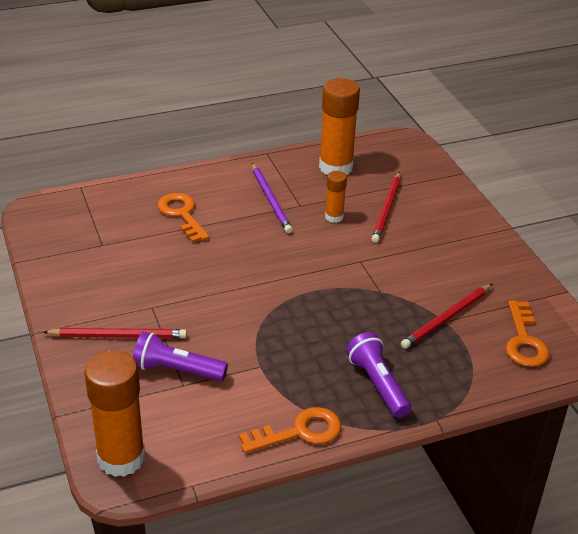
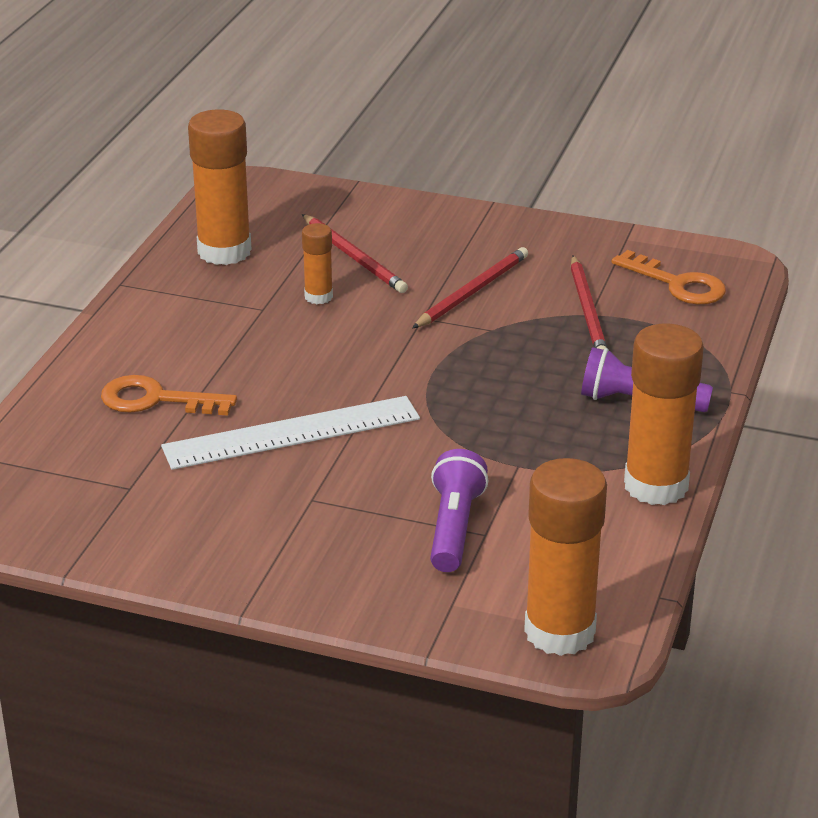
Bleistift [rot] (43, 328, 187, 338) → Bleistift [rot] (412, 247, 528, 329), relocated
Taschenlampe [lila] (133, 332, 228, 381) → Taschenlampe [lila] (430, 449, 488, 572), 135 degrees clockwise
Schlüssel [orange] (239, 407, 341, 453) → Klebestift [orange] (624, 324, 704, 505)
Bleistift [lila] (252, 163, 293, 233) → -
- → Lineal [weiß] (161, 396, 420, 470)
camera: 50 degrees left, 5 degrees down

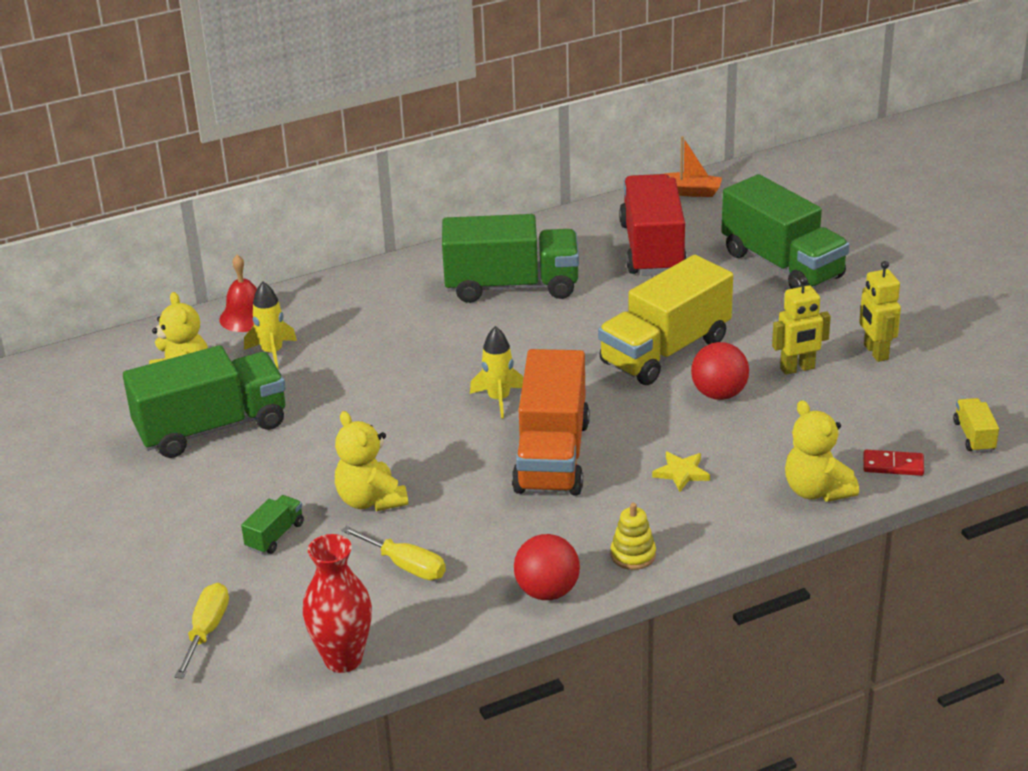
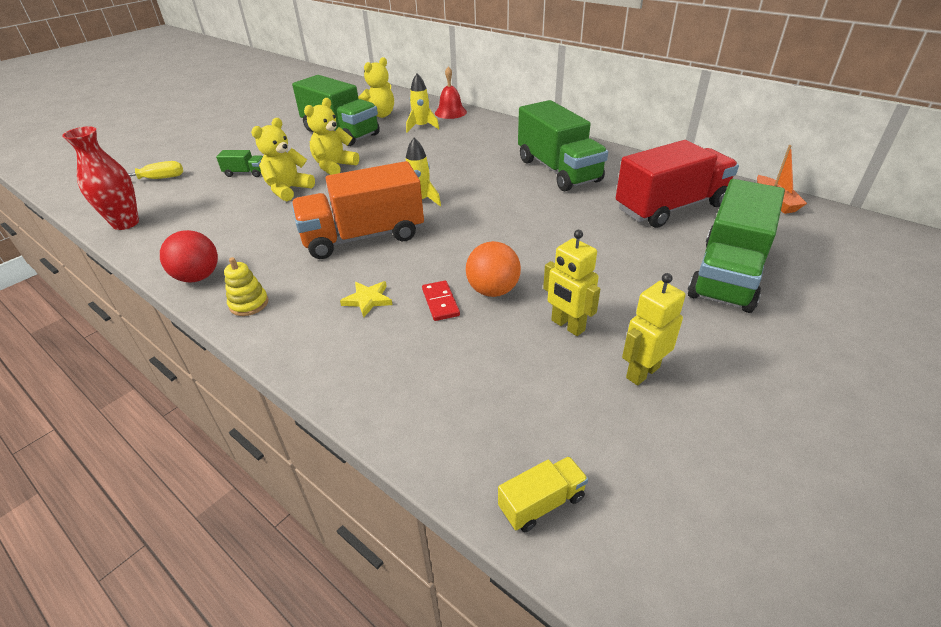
Schraubenzieher [gelb] (341, 526, 446, 580) → -
Lastwagen [gelb] (598, 255, 733, 385) → -
Ball [rot] (691, 342, 749, 400) → Ball [orange] (466, 241, 521, 297)
Teddybär [gelb] (785, 400, 859, 502) → Teddybär [gelb] (304, 98, 359, 175), relocated
Dominostein [rot] (863, 450, 924, 476) → Dominostein [rot] (422, 280, 460, 321), relocated
camera: 65 degrees right, 5 degrees up

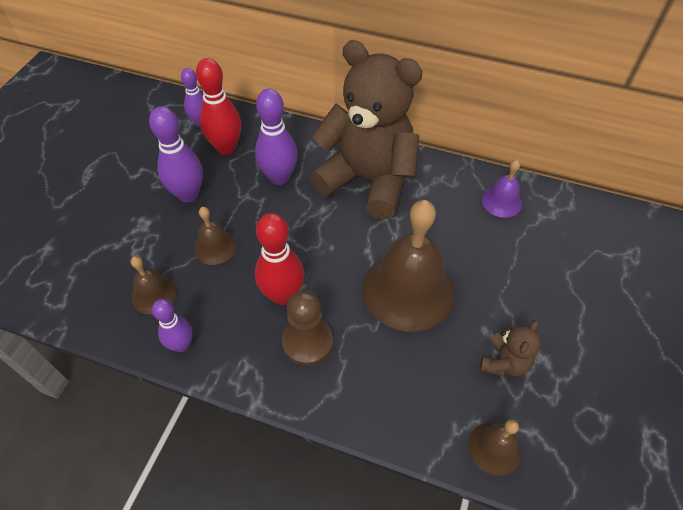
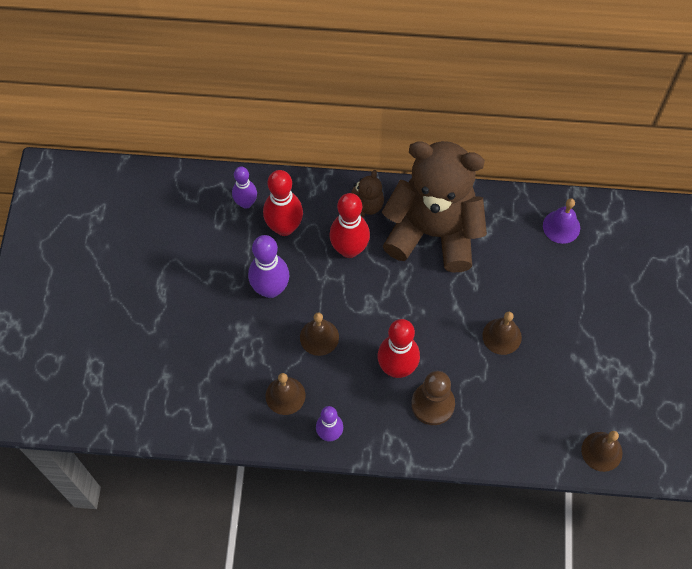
Bowlingkegel [lila] (255, 89, 298, 185) → Bowlingkegel [rot] (329, 193, 370, 258)
Glocke [braun] (362, 200, 455, 332) → Glocke [braun] (482, 312, 522, 355), x0.48
Teddybär [braun] (480, 320, 541, 376) → Teddybär [braun] (351, 170, 384, 217), relocated
camera: 15 degrees left, 10 degrees up

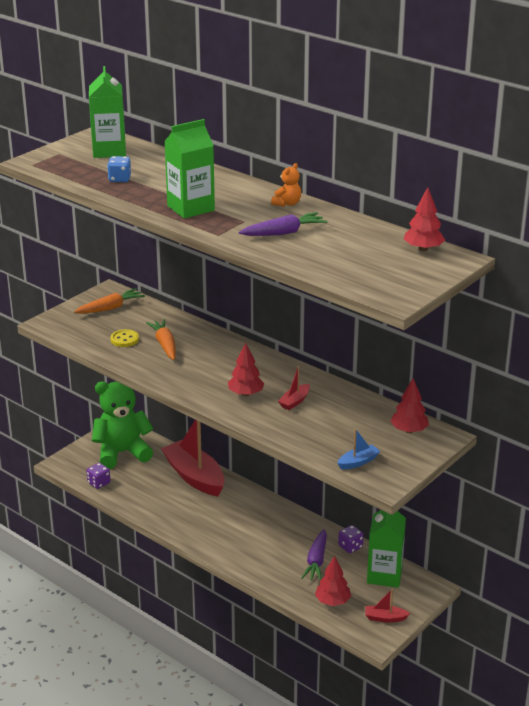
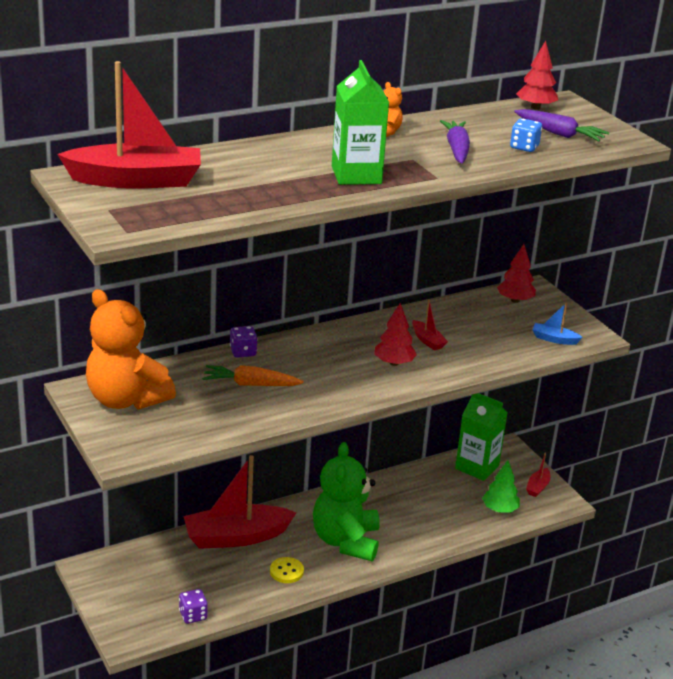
Karotte [orange] (74, 288, 145, 314) → Teddybär [orange] (86, 289, 176, 409)
Getränkekarton [grün] (89, 66, 126, 158) → Boot [rot] (57, 61, 201, 189)
Teddybär [grün] (92, 381, 153, 469) → Teddybär [grün] (313, 442, 380, 561), relocated
Spielwürfel [blau] (107, 156, 131, 182) → Spielwürfel [blau] (510, 118, 542, 152), relocated
Knopf [gelb] (110, 329, 139, 347) → Knopf [gelb] (270, 557, 304, 583), relocated
Karotte [lila] (301, 529, 327, 580) → Karotte [lila] (514, 109, 610, 142), relocated
Baum [rot] (315, 556, 351, 606) → Baum [grün] (482, 460, 520, 512)
Boot [blau] (337, 429, 380, 470) → Boot [blau] (532, 303, 583, 345), 60 degrees counterclockwise
Spielwürfel [lila] (338, 525, 364, 553) → Spielwürfel [lila] (230, 326, 258, 358), relocated
camera: 70 degrees left, 0 degrees up

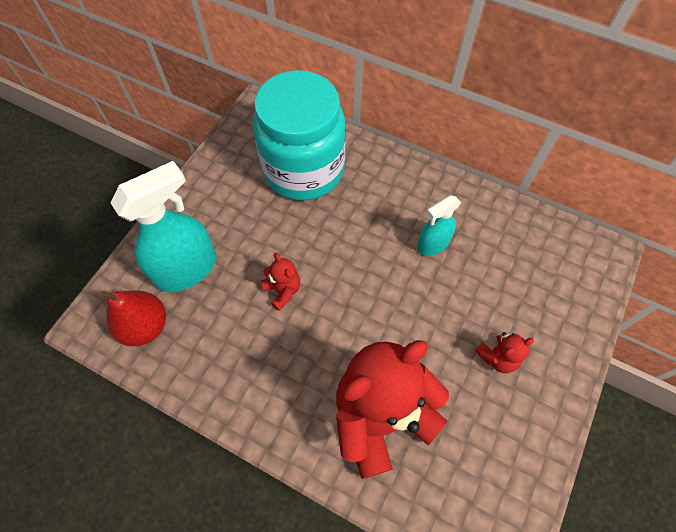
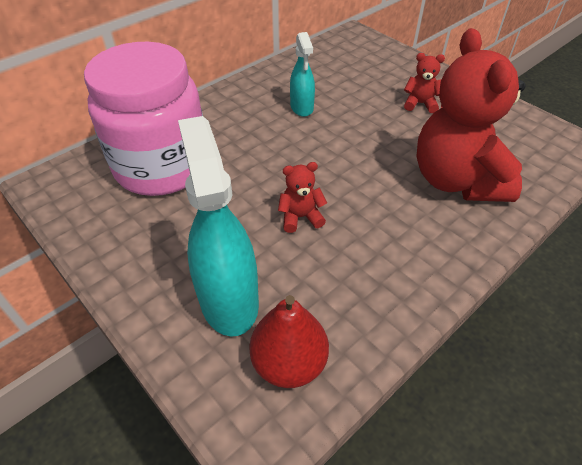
Einmachglas [türkis] (253, 70, 346, 200) → Einmachglas [rosa] (84, 42, 203, 196)
Teddybär [rot] (475, 332, 534, 373) → Teddybär [rot] (404, 53, 445, 113), 75 degrees counterclockwise
camera: 70 degrees left, 15 degrees down

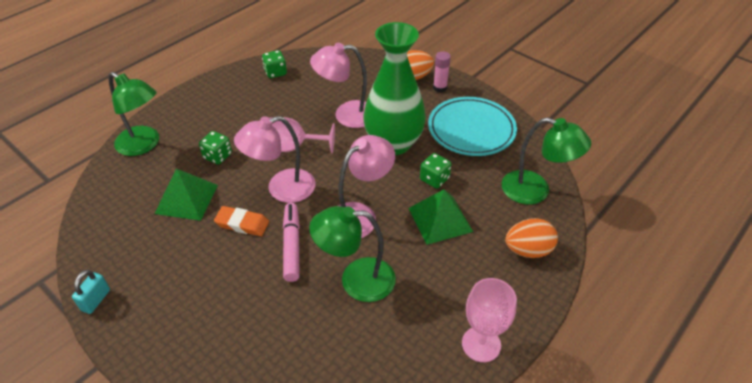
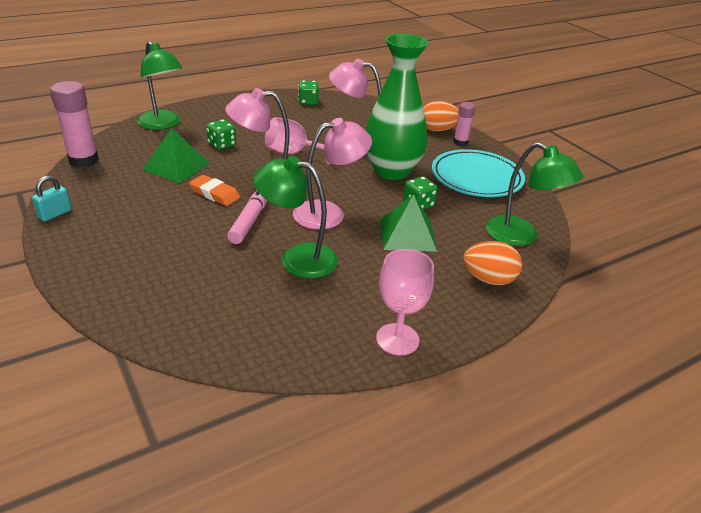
- → Klebestift [rosa] (50, 81, 99, 168)
camera: 15 degrees right, 10 degrees down

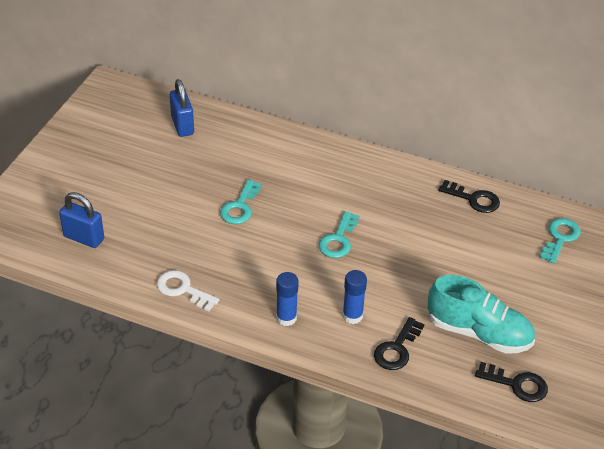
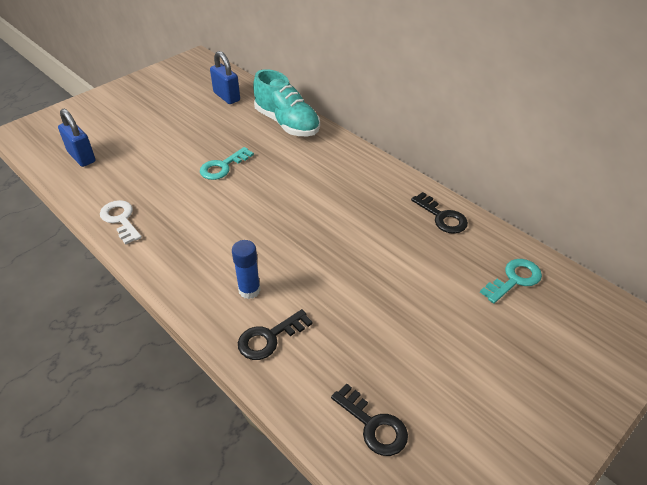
Vorhängeschloss [blau] (170, 79, 194, 137) → Vorhängeschloss [blau] (210, 51, 240, 104), 45 degrees counterclockwise
Klebestift [blau] (276, 272, 299, 326) → -
Schlüssel [türkis] (319, 211, 359, 258) → -
Schuh [türkis] (428, 275, 535, 354) → Schuh [türkis] (253, 69, 320, 136), relocated
camera: 25 degrees right, 0 degrees up

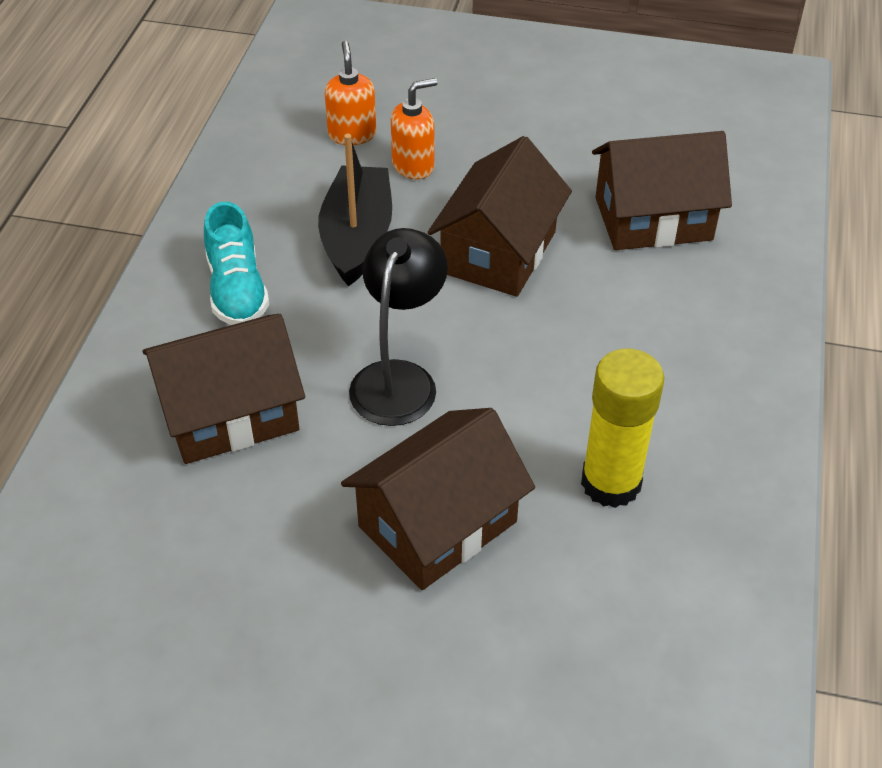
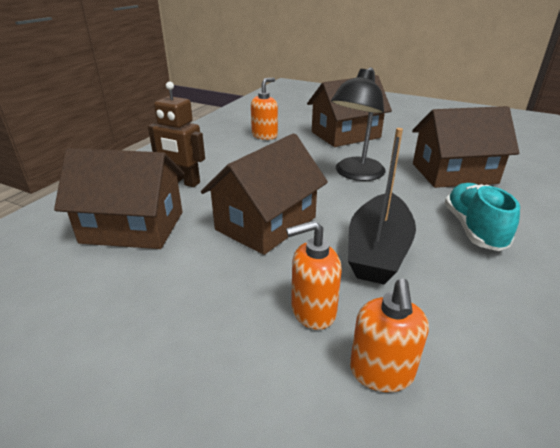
Klebestift [gelb] (581, 349, 664, 508) → Seifenspender [orange] (251, 78, 278, 140)
- → Roboter [braun] (148, 82, 205, 187)
camera: 165 degrees left, 15 degrees down

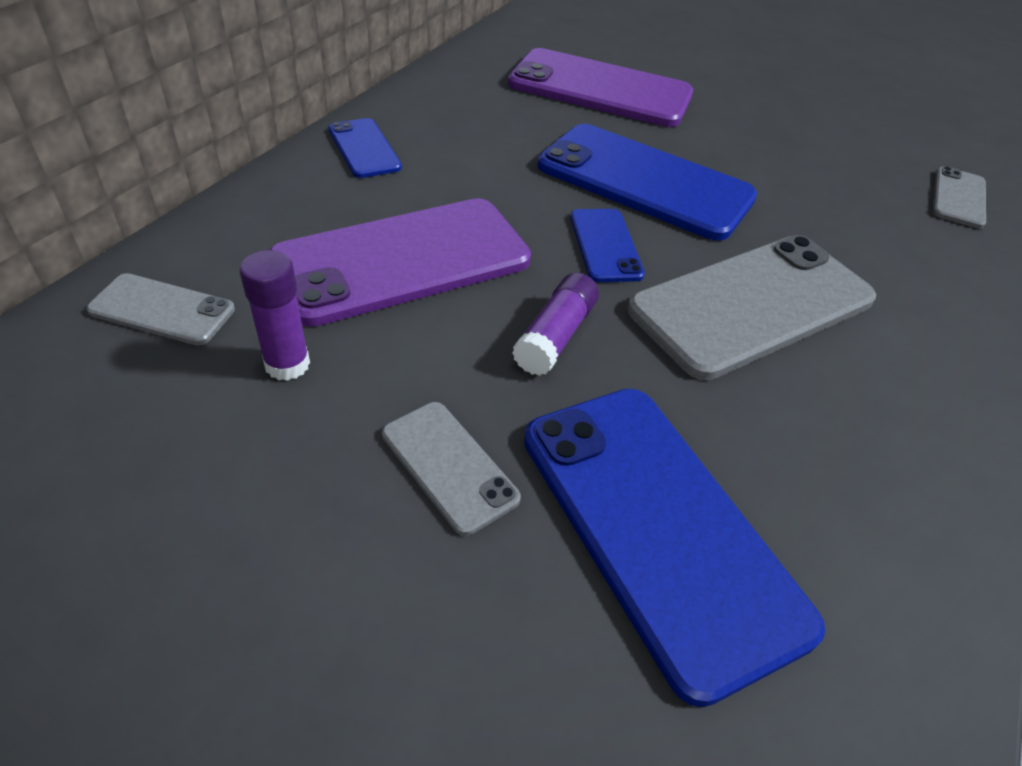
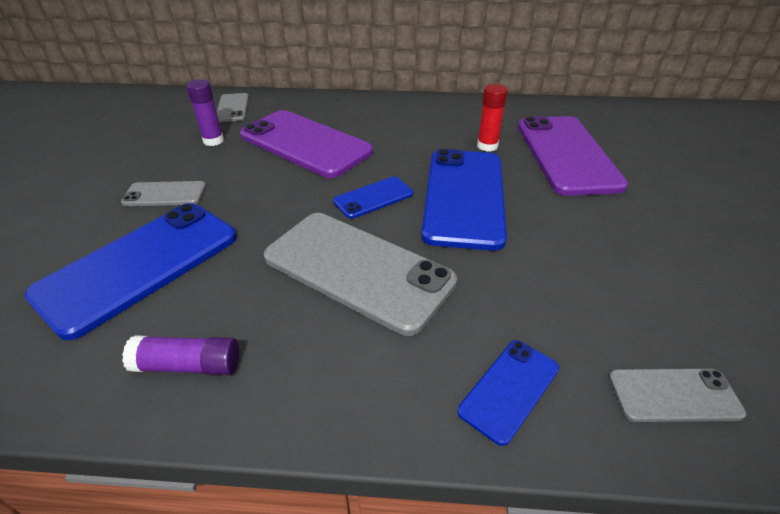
Handy [blau] (328, 118, 402, 178) → Handy [blau] (458, 340, 559, 446), relocated
Handy [grau] (382, 402, 521, 536) → Handy [grau] (121, 181, 206, 206), 60 degrees clockwise
Klebestift [lila] (512, 273, 599, 376) → Klebestift [lila] (122, 335, 239, 375), relocated
- → Klebestift [rot] (477, 84, 508, 152)
camera: 70 degrees right, 5 degrees down

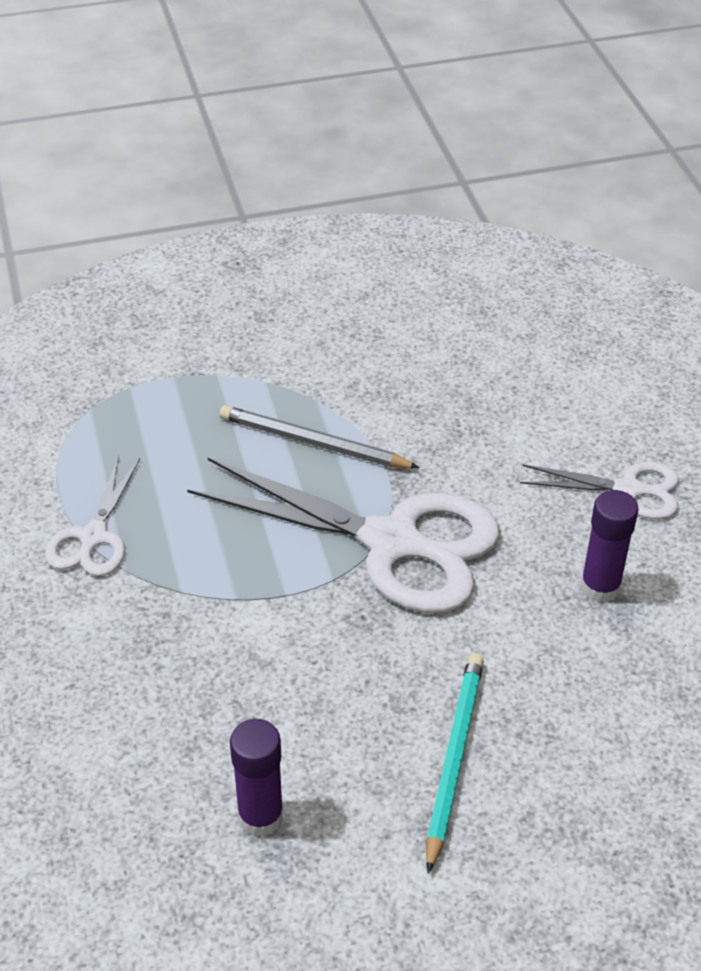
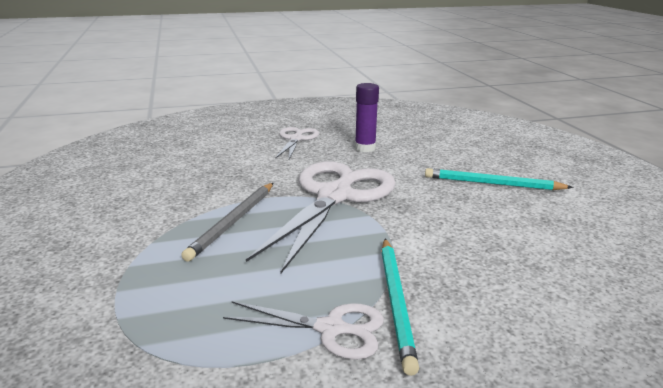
Klebestift [lila] (230, 719, 284, 837) → -
- → Bleistift [türkis] (381, 239, 419, 376)
camera: 90 degrees left, 20 degrees down

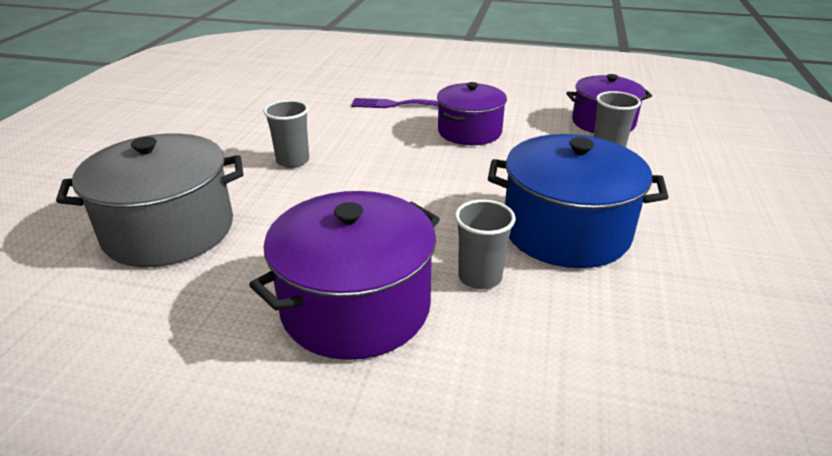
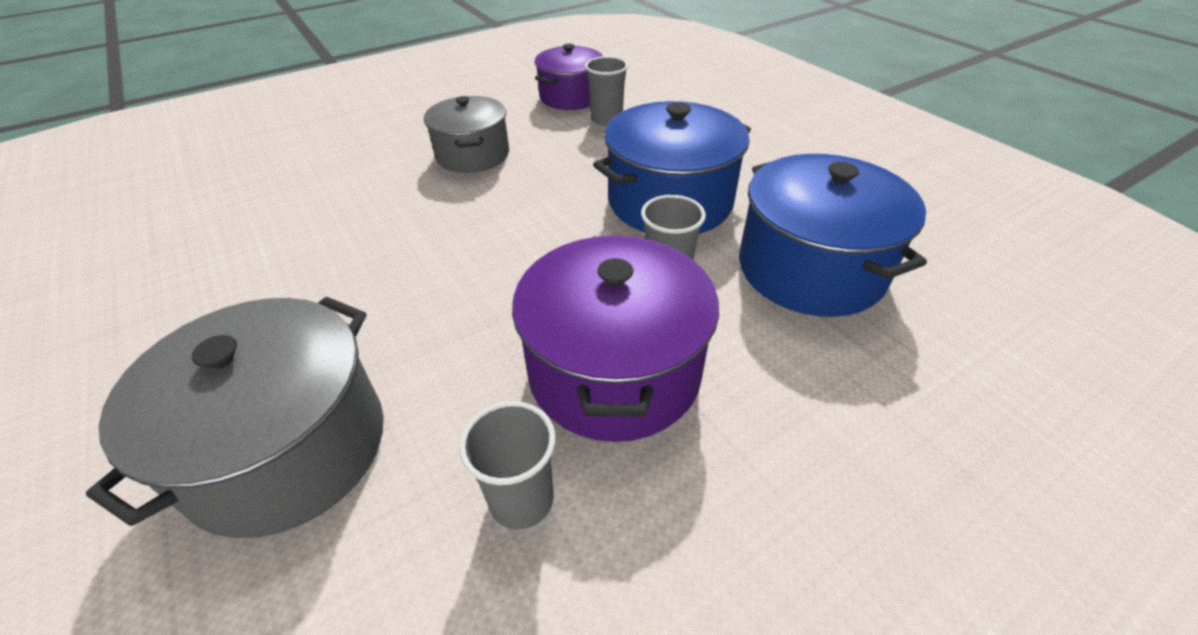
Becher [grau] (264, 100, 309, 168) → Becher [grau] (459, 401, 555, 530), relocated
Gabel [lila] (351, 98, 438, 108) → -
Kochtopf [lila] (437, 82, 507, 145) → Kochtopf [grau] (424, 96, 509, 173)
- → Kochtopf [blau] (739, 154, 927, 317)
camera: 45 degrees left, 10 degrees up

